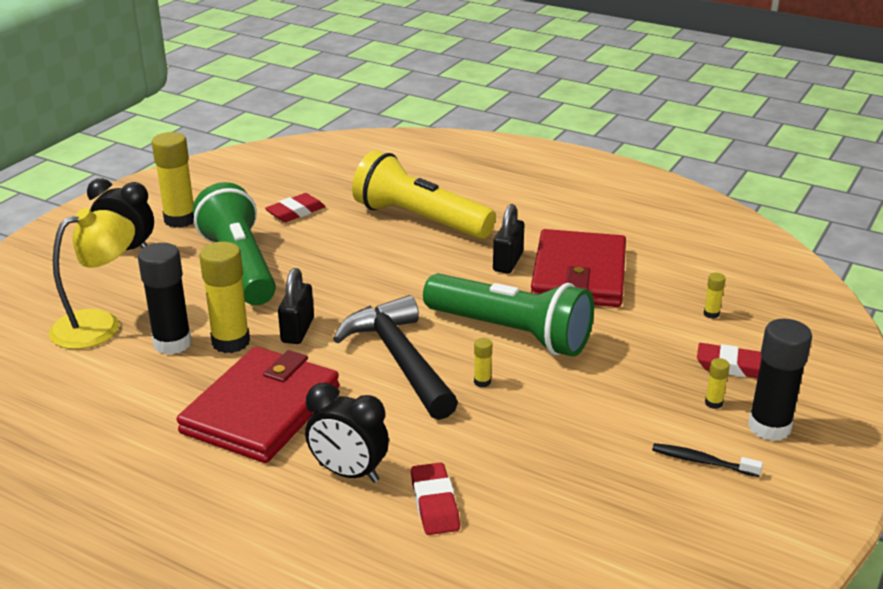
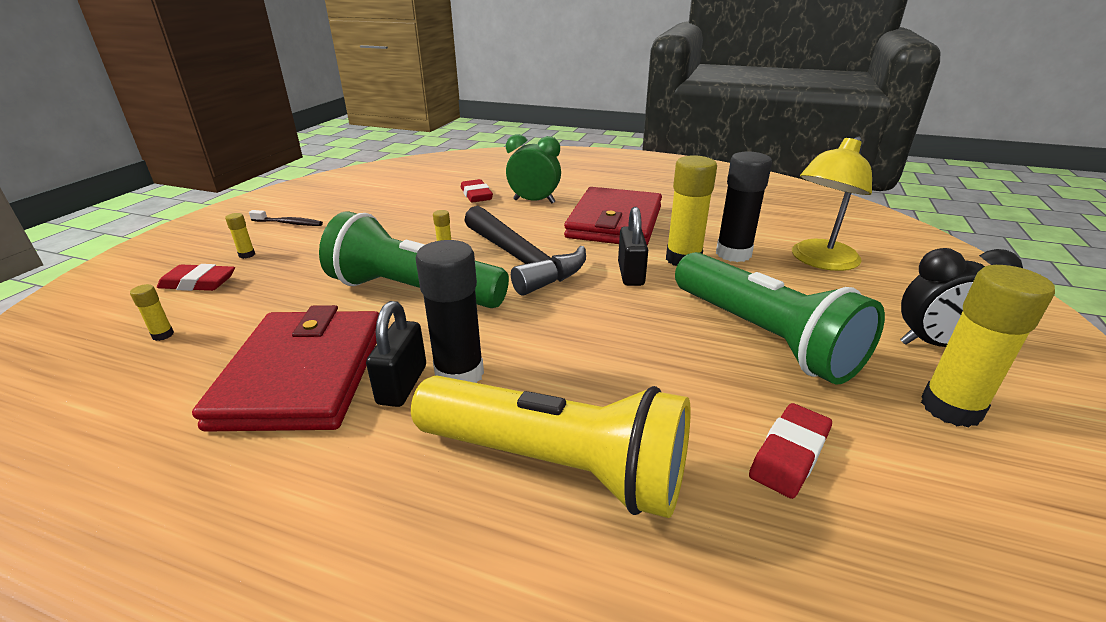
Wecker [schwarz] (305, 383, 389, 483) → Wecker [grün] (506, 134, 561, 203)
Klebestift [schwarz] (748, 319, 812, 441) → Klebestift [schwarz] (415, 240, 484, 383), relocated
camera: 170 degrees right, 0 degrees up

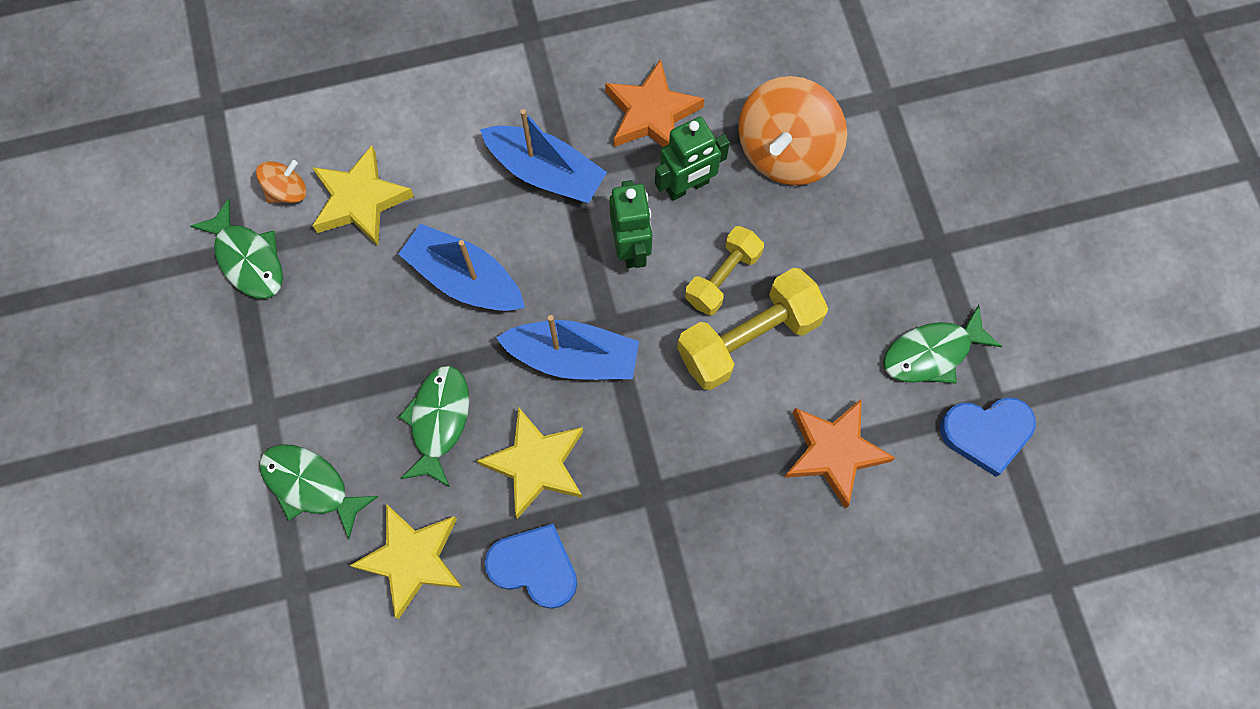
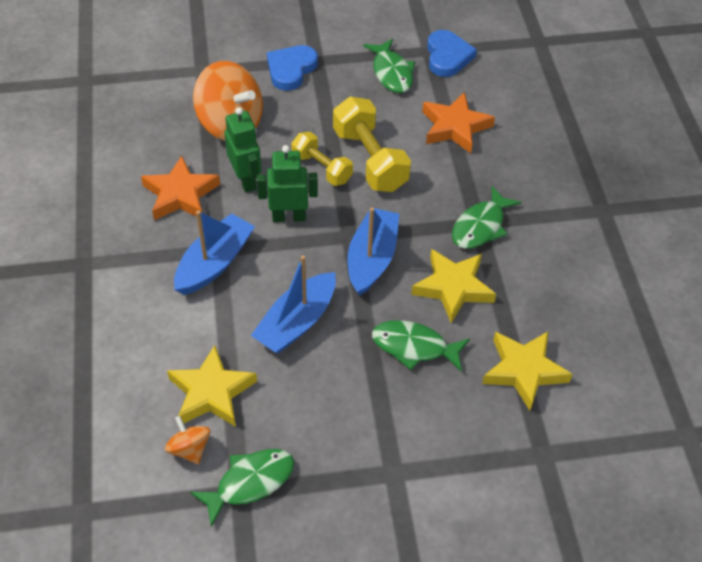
Fisch [grün] (259, 444, 378, 539) → Fisch [grün] (452, 186, 522, 249), relocated
Herz [blau] (485, 524, 577, 609) → Herz [blau] (267, 45, 318, 91), relocated
camera: 85 degrees left, 20 degrees down

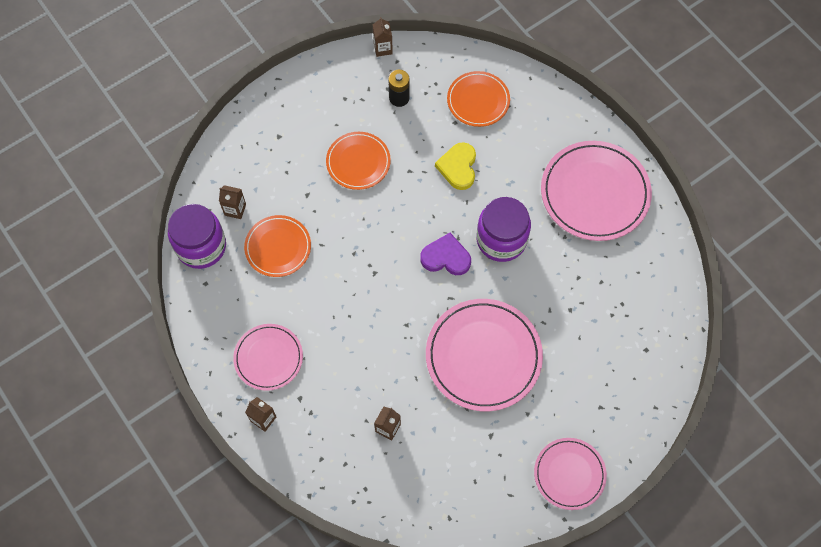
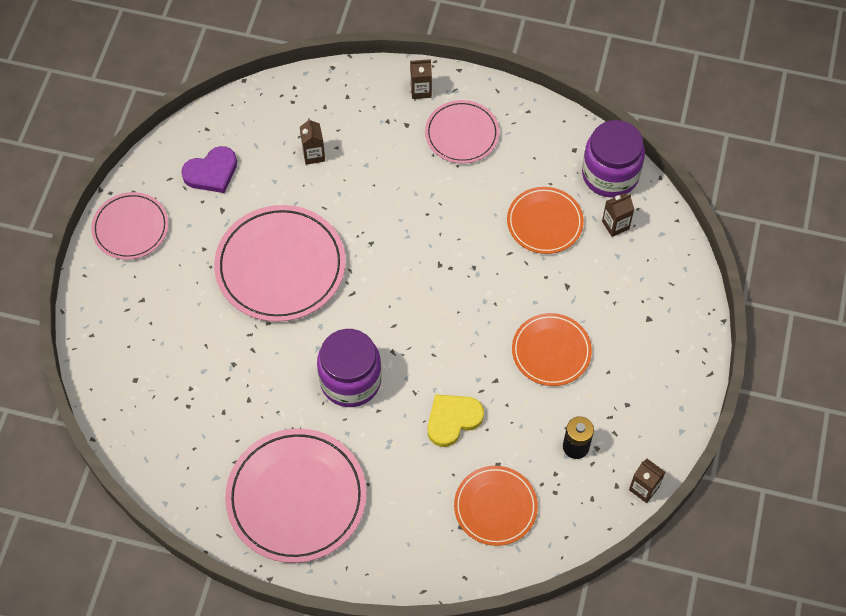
Herz [lila] (420, 233, 471, 275) → Herz [lila] (181, 146, 237, 193), relocated
Herz [gelb] (435, 142, 476, 190) → Herz [gelb] (428, 394, 484, 447), 90 degrees counterclockwise
camera: 140 degrees right, 5 degrees down

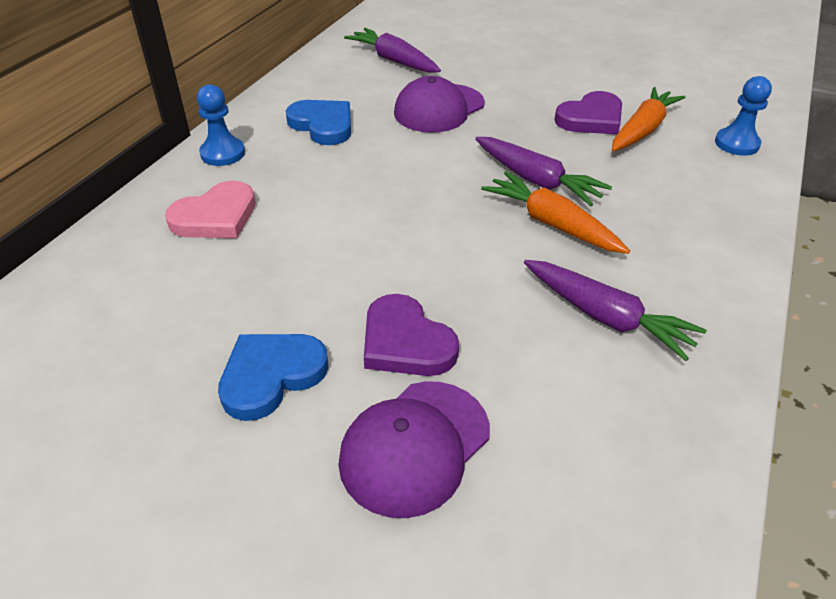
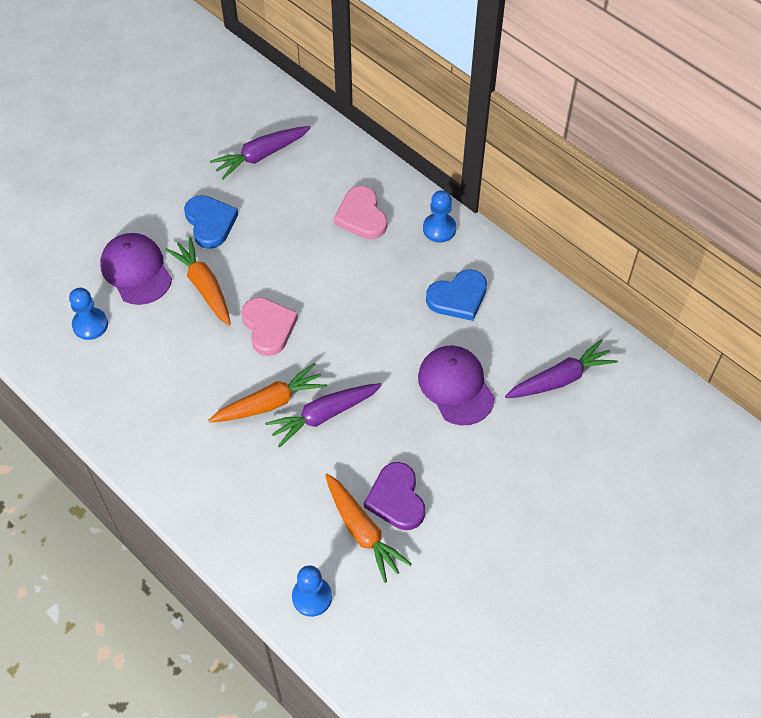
Herz [lila] (364, 294, 459, 376) → Karotte [orange] (165, 237, 231, 326)
Karotte [lila] (524, 260, 707, 361) → Karotte [lila] (210, 126, 311, 179), relocated
- → Bauer [blau] (69, 288, 108, 340)
- → Herz [rosa] (241, 297, 298, 356)
camera: 110 degrees right, 15 degrees up

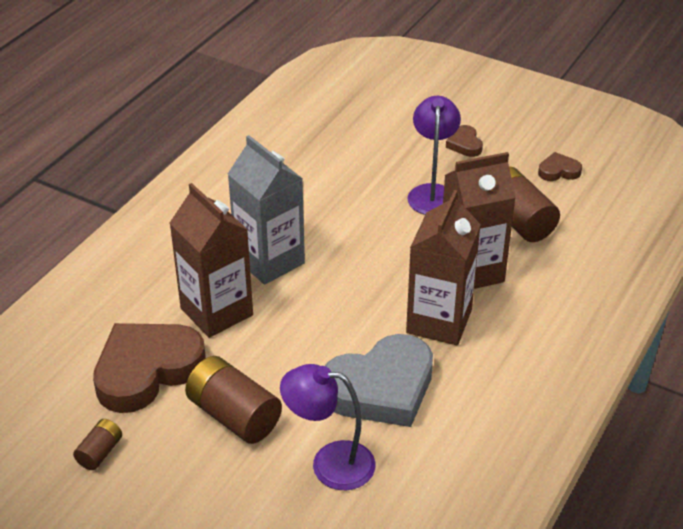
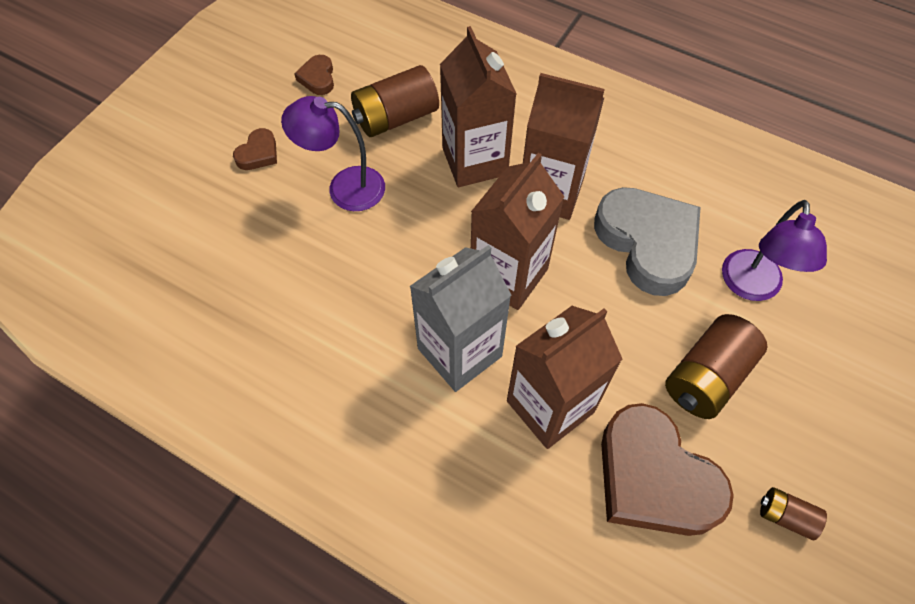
Herz [braun] (446, 125, 483, 157) → Herz [braun] (233, 128, 277, 170), 45 degrees counterclockwise
- → Getränkekarton [braun] (471, 153, 564, 310)
camera: 90 degrees left, 20 degrees up

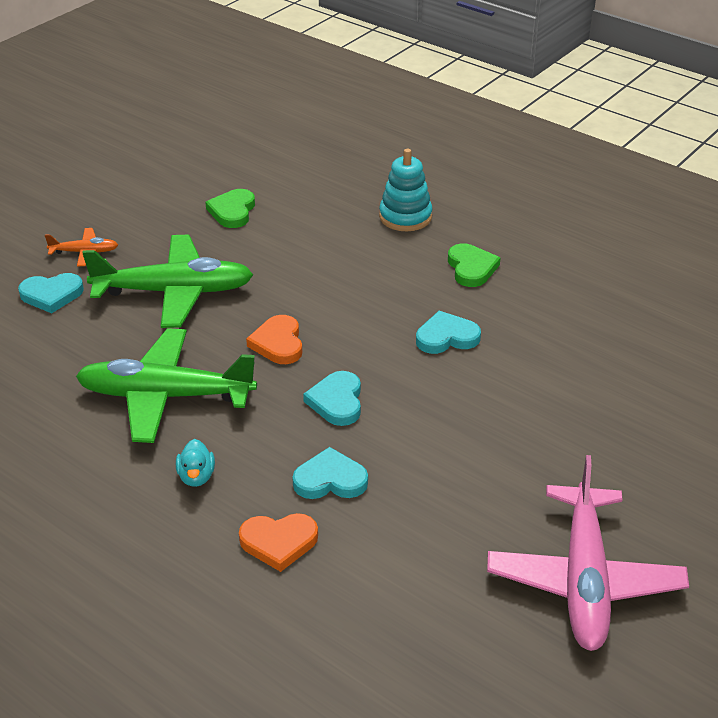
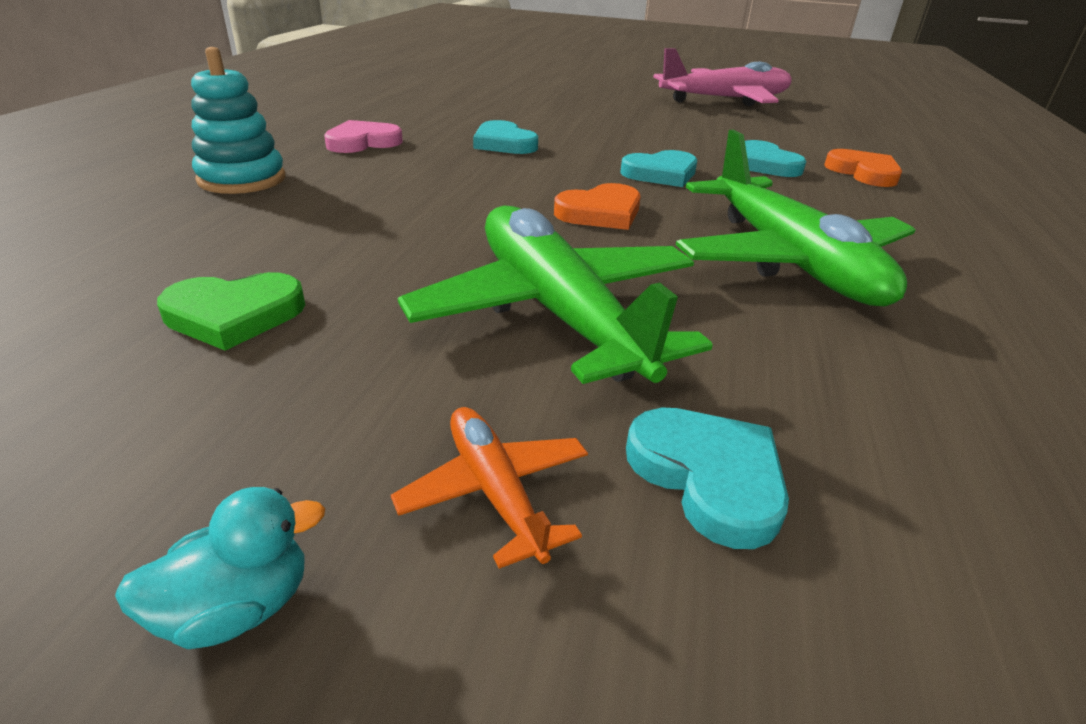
Ente [türkis] (176, 439, 215, 487) → Ente [türkis] (115, 487, 325, 649), relocated
Herz [grün] (448, 243, 500, 287) → Herz [rosa] (324, 120, 403, 153)
camera: 115 degrees left, 5 degrees down

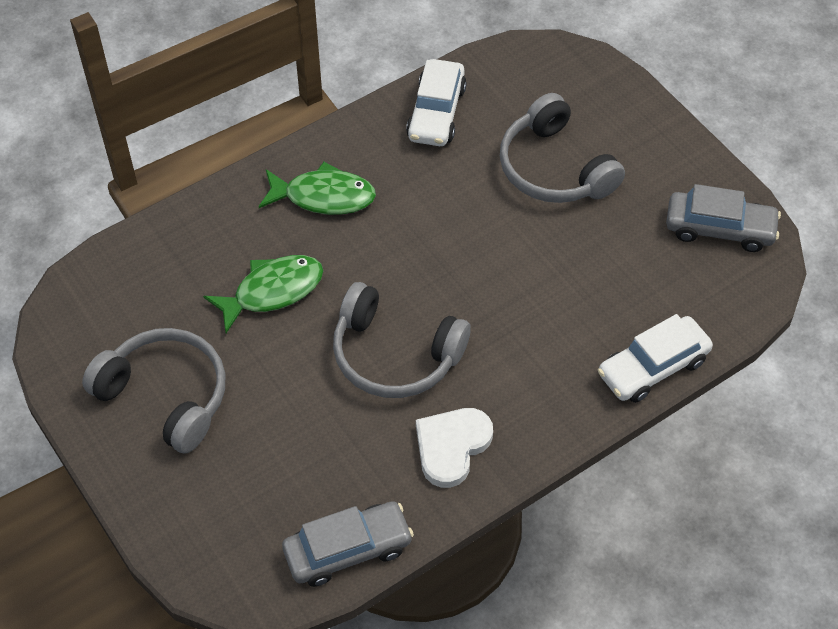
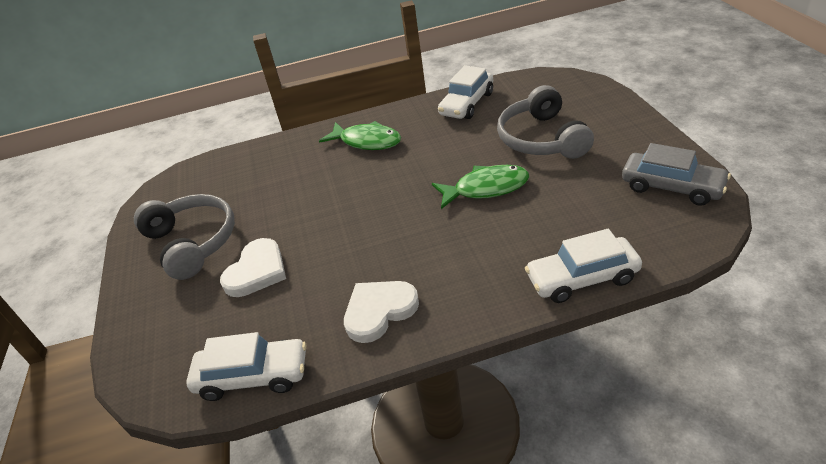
Fisch [grün] (203, 255, 323, 333) → Fisch [grün] (432, 165, 529, 209), relocated
Auto [grau] (282, 501, 414, 587) → Auto [weiß] (186, 332, 307, 401)
Kopfhörer [grau] (333, 282, 471, 398) → -
- → Herz [weiß] (220, 238, 286, 297)
camera: 25 degrees right, 15 degrees down

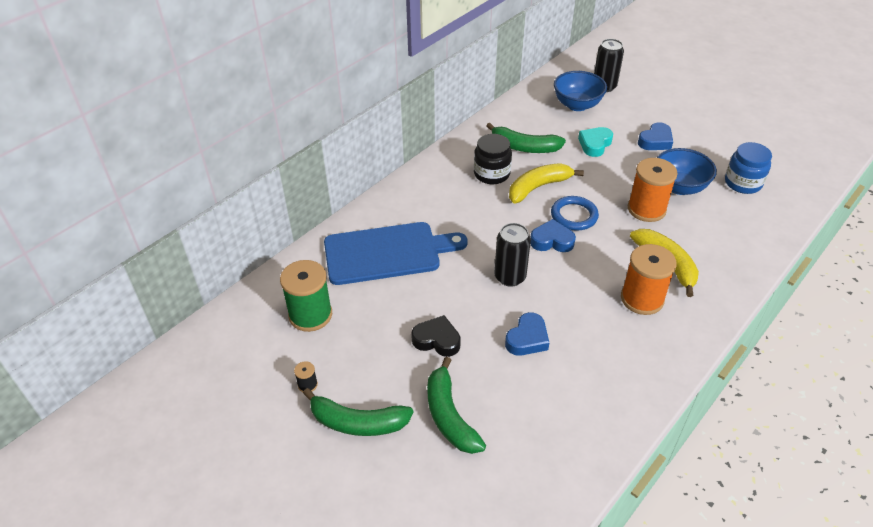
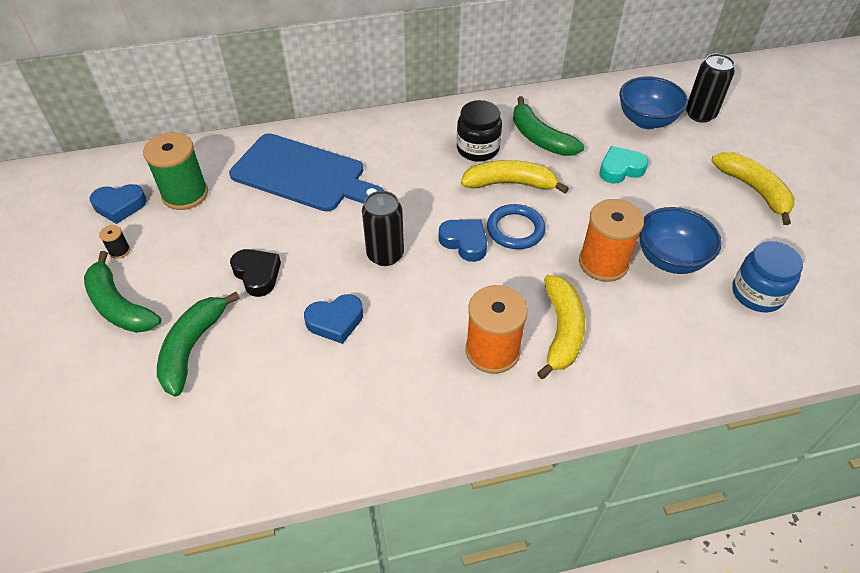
Herz [blau] (638, 122, 673, 150) → Herz [blau] (89, 184, 147, 224), relocated
- → Banane [gelb] (711, 152, 794, 225)
camera: 35 degrees right, 5 degrees up

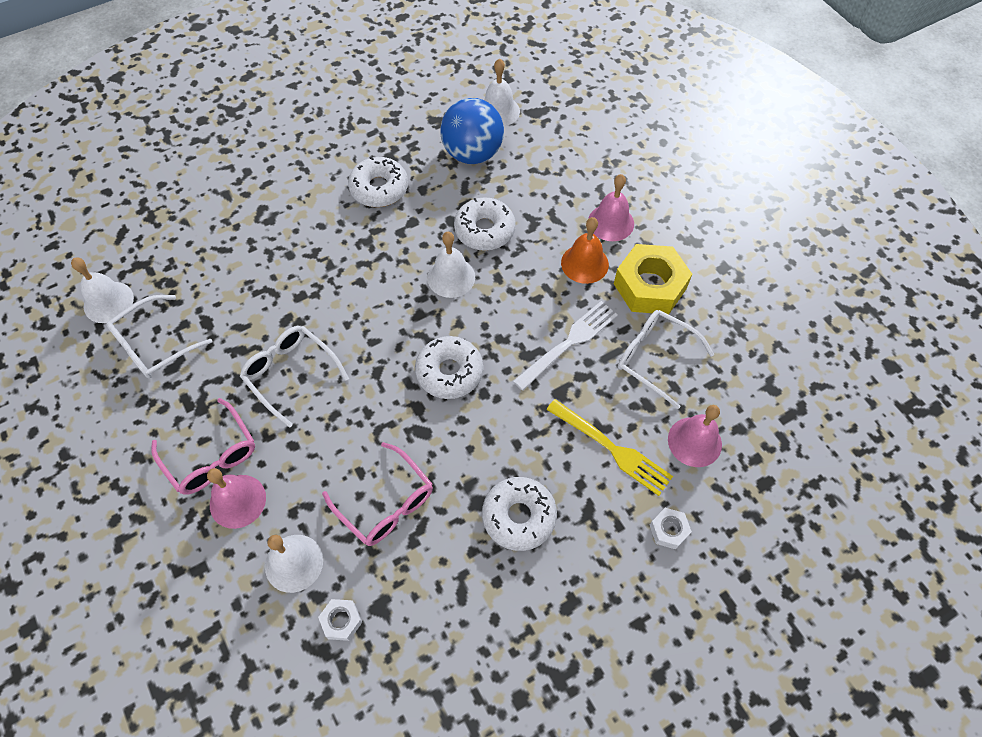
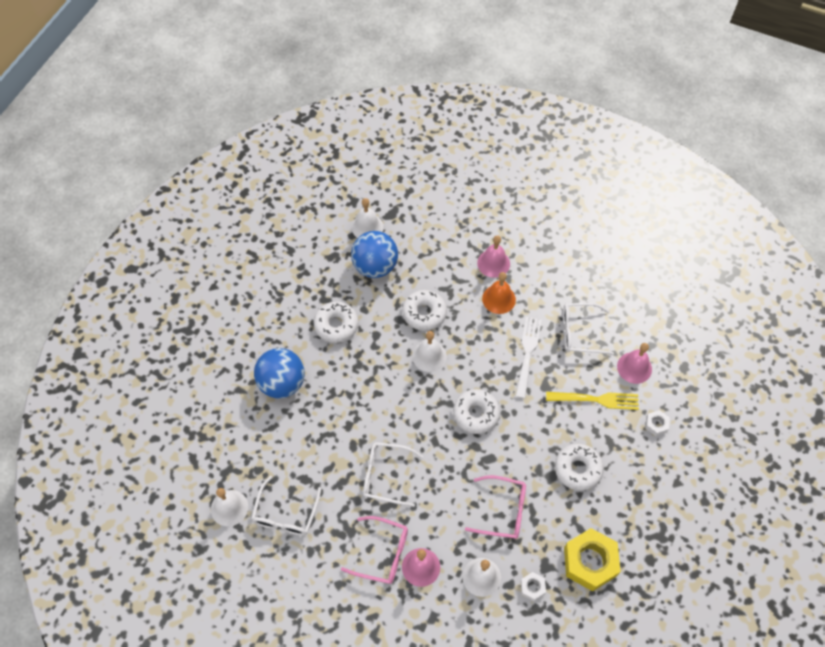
Sechskantmutter [gelb] (614, 244, 692, 315) → Sechskantmutter [gelb] (564, 528, 621, 591), relocated
- → Ball [blau] (254, 348, 305, 398)
camera: 35 degrees left, 0 degrees up

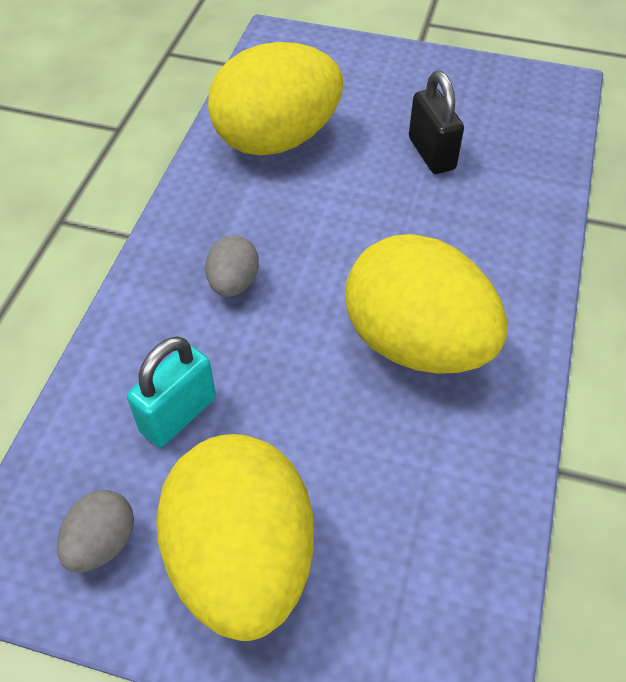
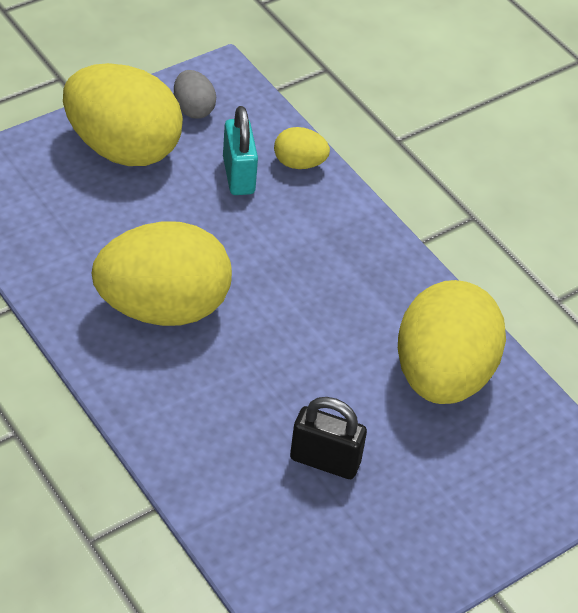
Ei [grau] (205, 235, 259, 297) → -
- → Ei [gelb] (274, 127, 330, 169)
camera: 125 degrees right, 5 degrees down

